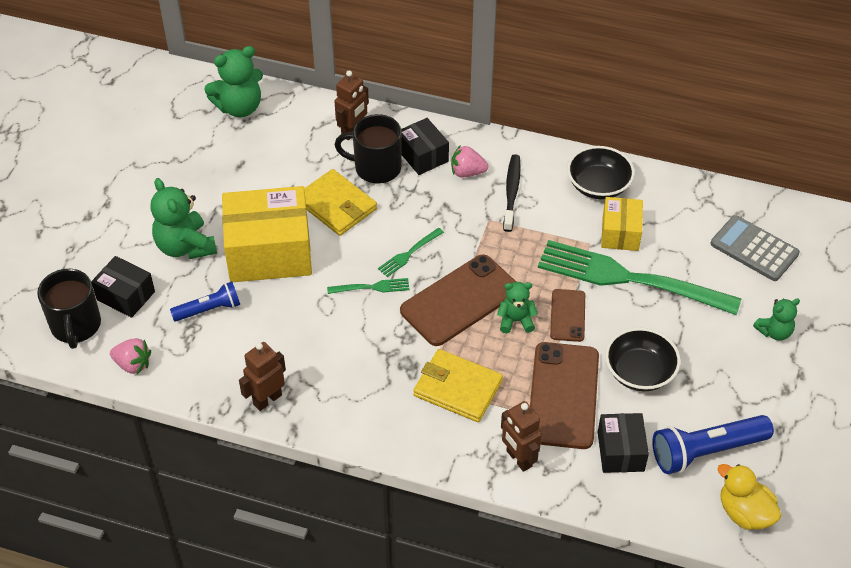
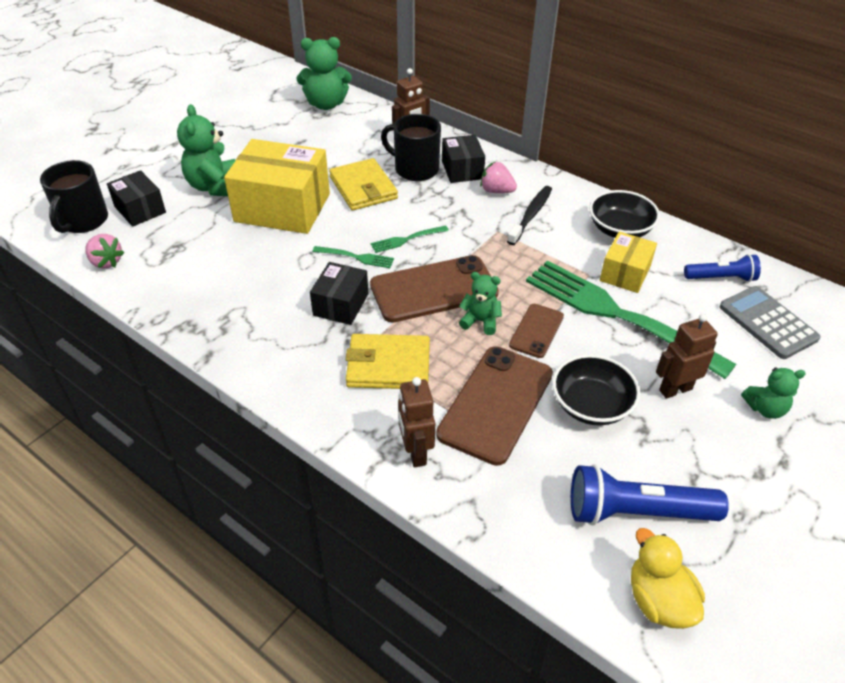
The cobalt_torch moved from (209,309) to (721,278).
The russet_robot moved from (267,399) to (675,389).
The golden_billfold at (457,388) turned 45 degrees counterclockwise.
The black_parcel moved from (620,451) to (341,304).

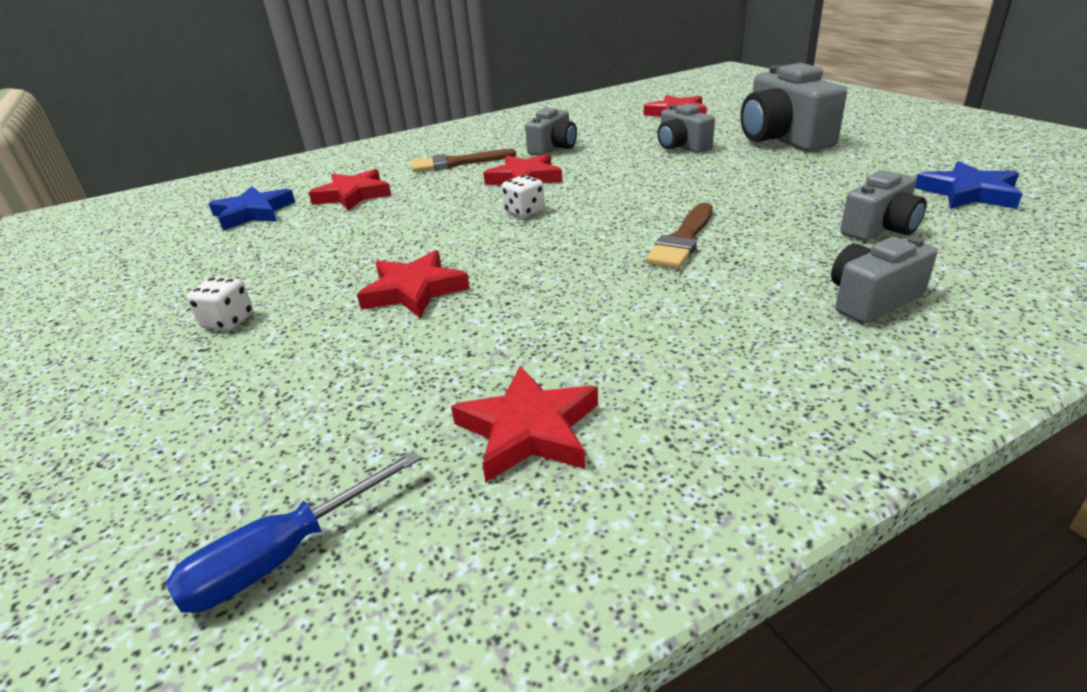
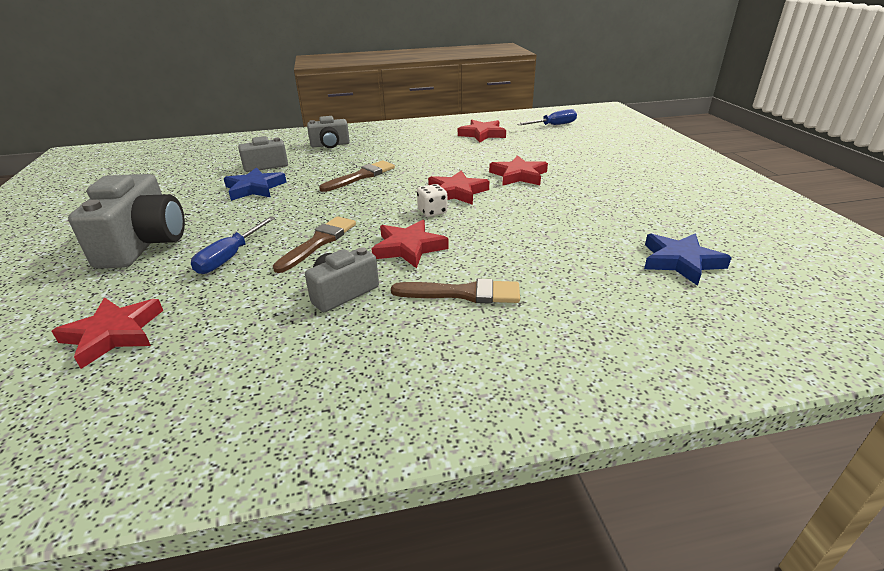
The ash-grey_camera at (681,146) was replaced by the cobalt_flat_screwdriver at (230,257).
The cobalt_five-pointed_star moved from (968,193) to (255,188).
The crimson_five-pointed_star moved from (353,195) to (457,192).
The snow-white_dice at (228,321) disappeared.
The russet_paintbrush at (319,242) appeared.

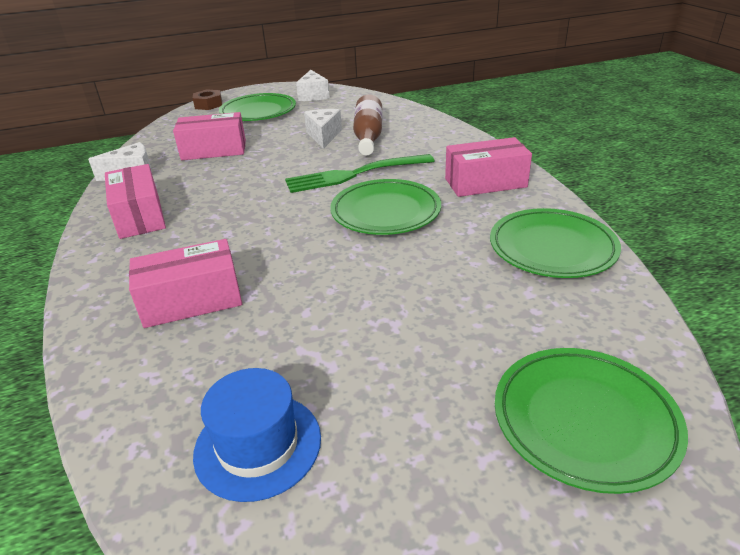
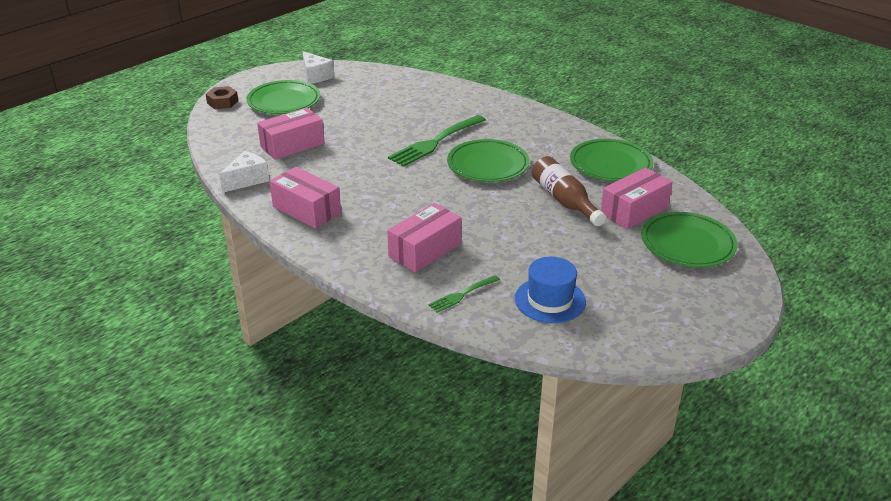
The russet_flask moved from (368,136) to (564,201).
The snow-white_cheese_wedge at (323,136) disappeared.
The rose-pink_parcel moved from (485,183) to (634,210).
The green_dinner_fork at (463,294) appeared.

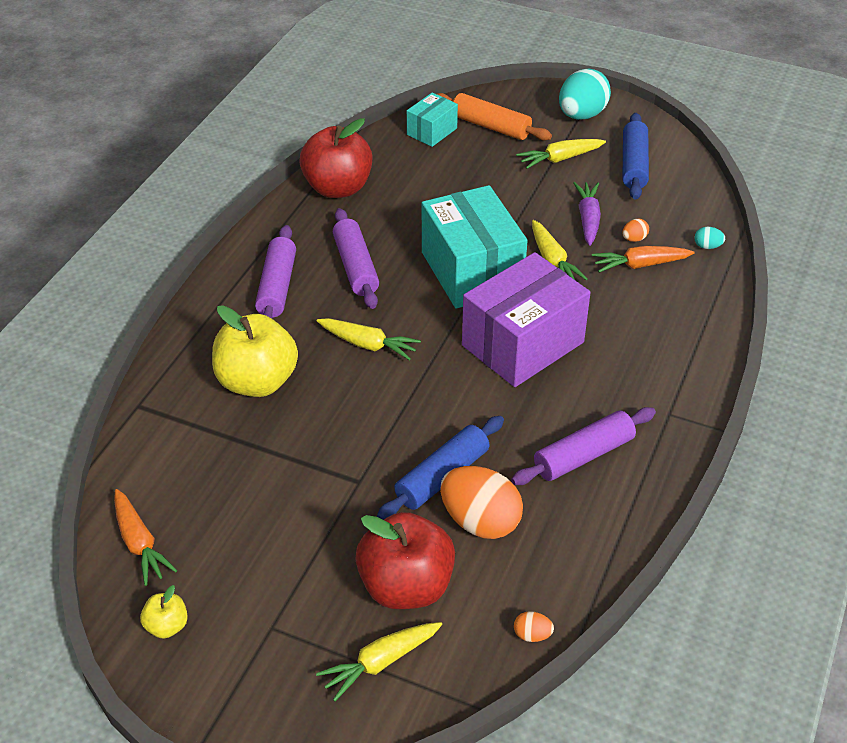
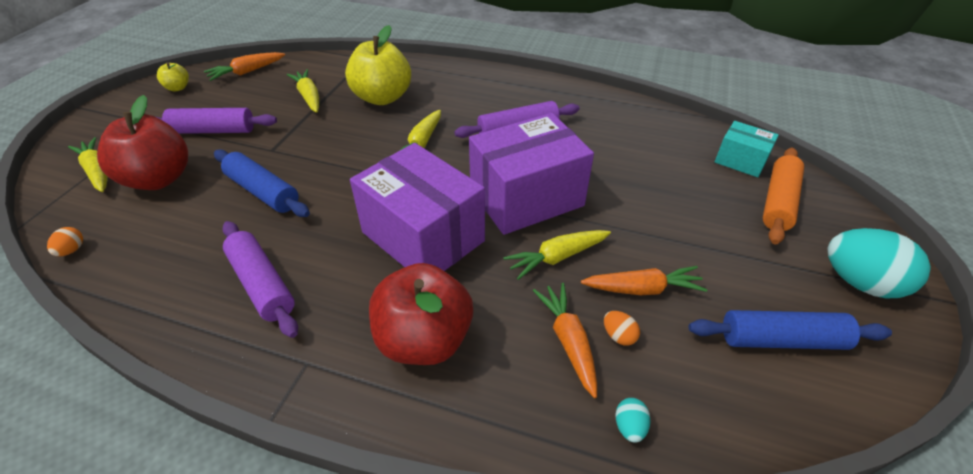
The crimson_apple_fruit moved from (338,188) to (424,340).
The golden_root_vegetable moved from (560,159) to (309,97).
The purple_root_vegetable at (588,219) became the bright_orange_root_vegetable at (642,289).
The aqua_parcel at (471,271) became the purple_parcel at (526,197).
The purple_pastry_roller moved from (277,287) to (213,130).
The bright_orange_egg_shape at (480,521) disappeared.

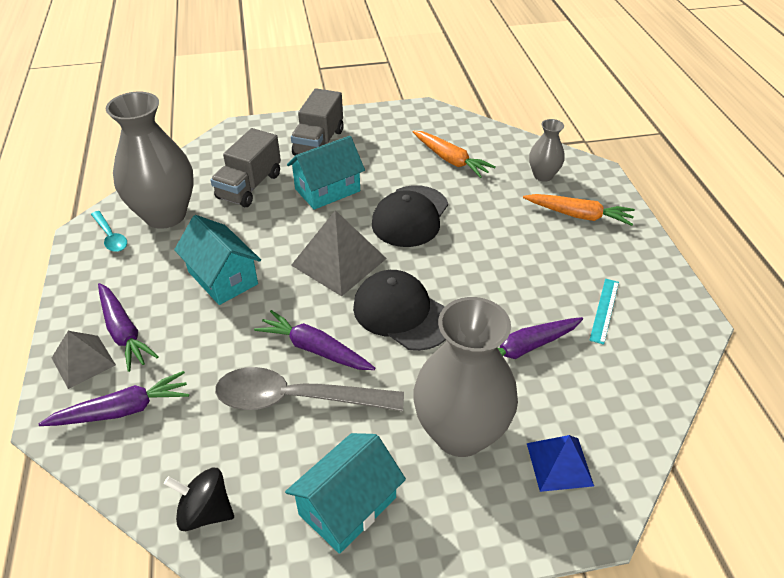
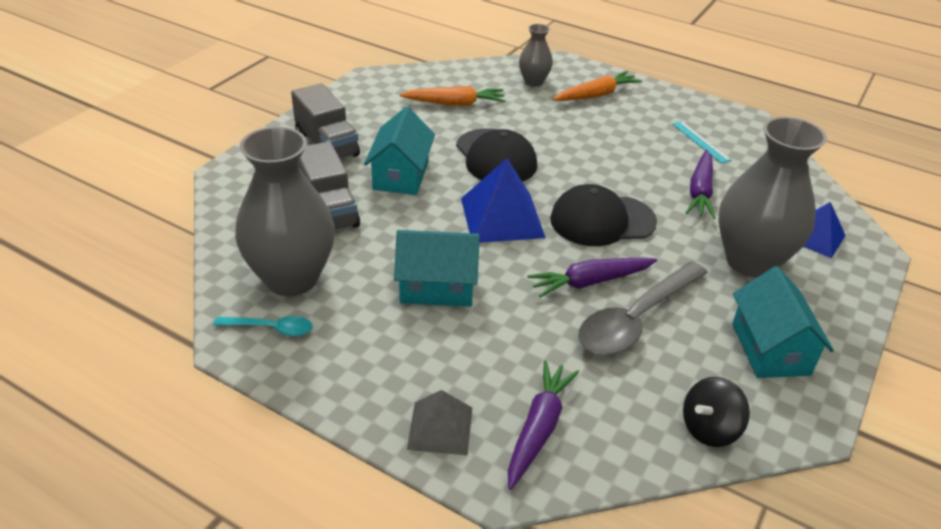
The ash-grey_pyramid_shape at (338,261) became the cobalt_pyramid_shape at (502,217).
The purple_root_vegetable at (124,332) disappeared.

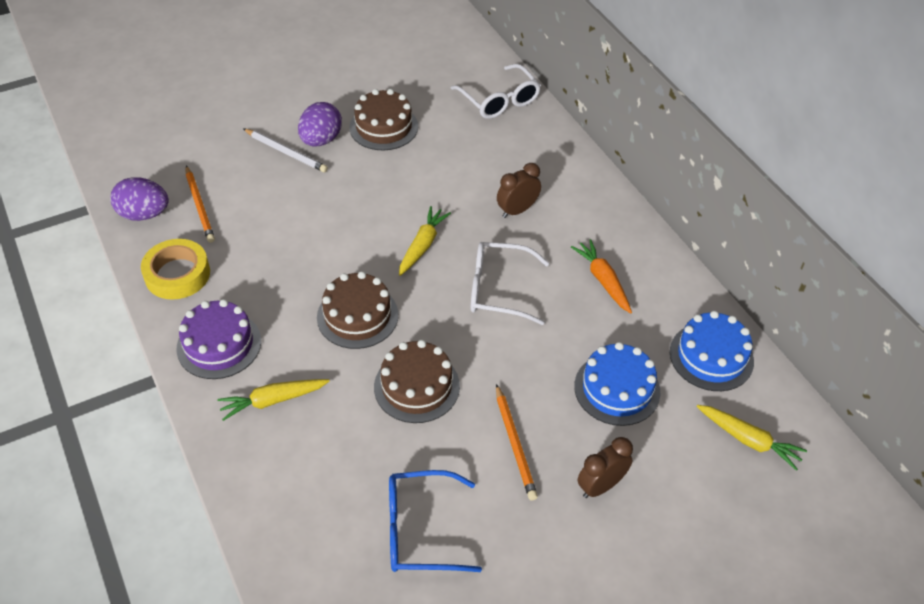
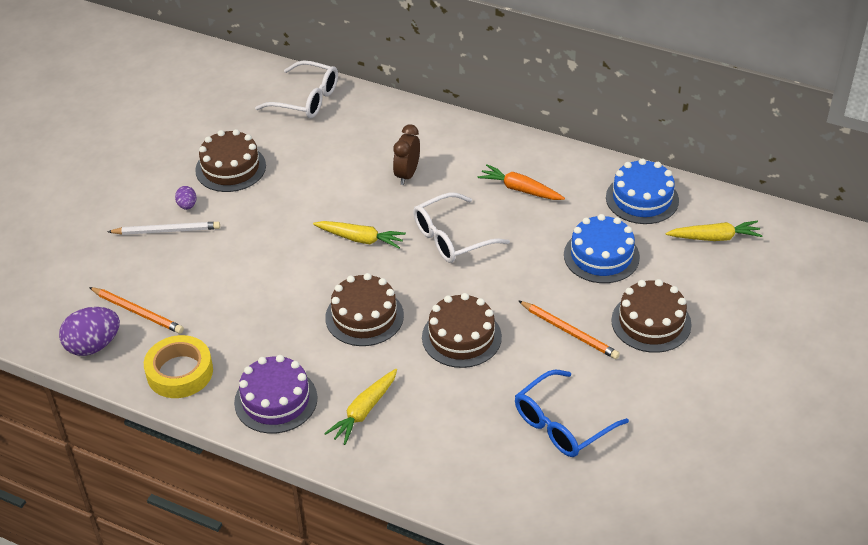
The purple_egg_shape at (321,140) changed to 0.51 times the size.
The golden_root_vegetable at (422,245) turned 120 degrees clockwise.
The russet_bedside_clock at (600,486) was replaced by the russet_gateau at (651,322).

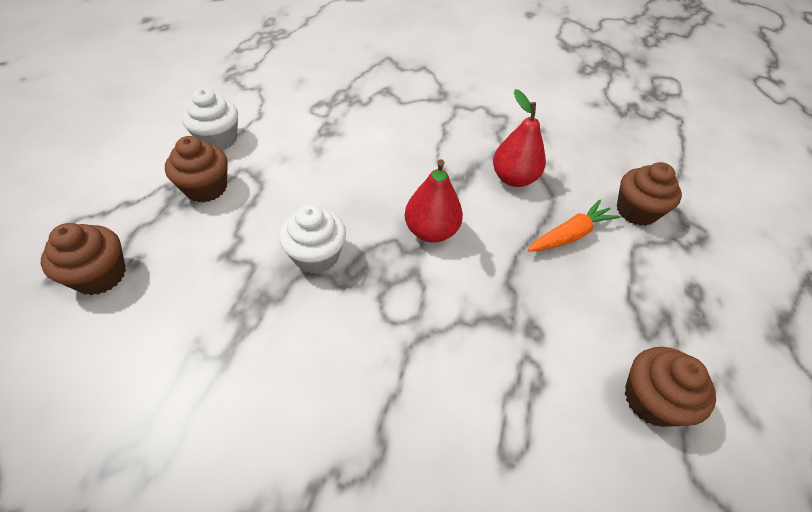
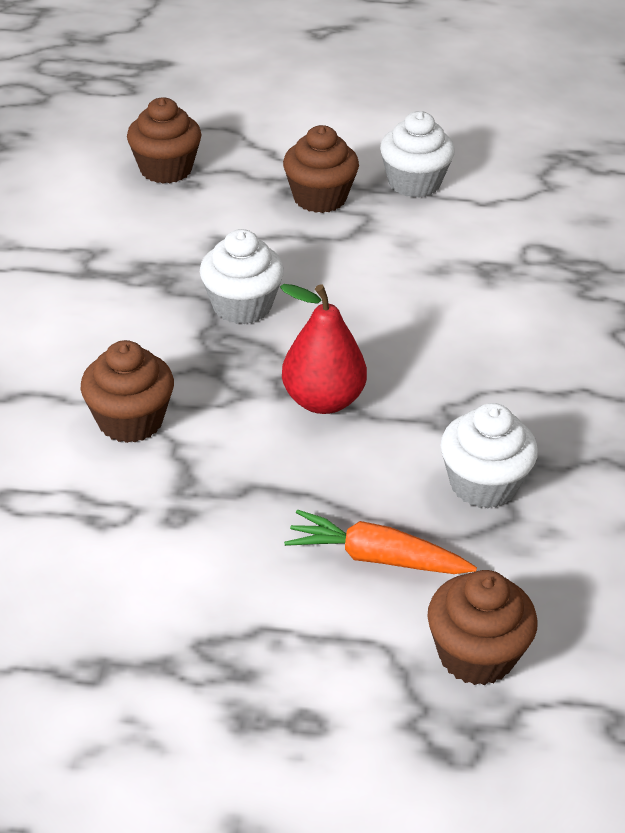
The crimson_pear_fruit at (513,178) was replaced by the snow-white_cupcake at (483,484).
The bright_orange_root_vegetable at (570,235) turned 150 degrees clockwise.
The russet_cupcake moved from (651,400) to (130,421).

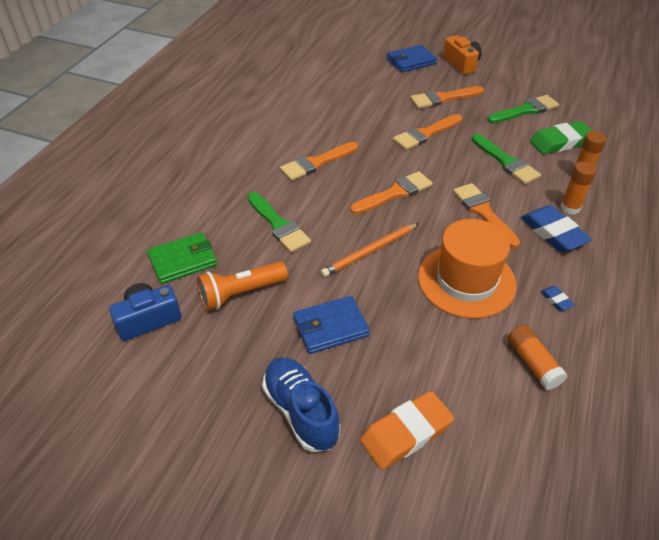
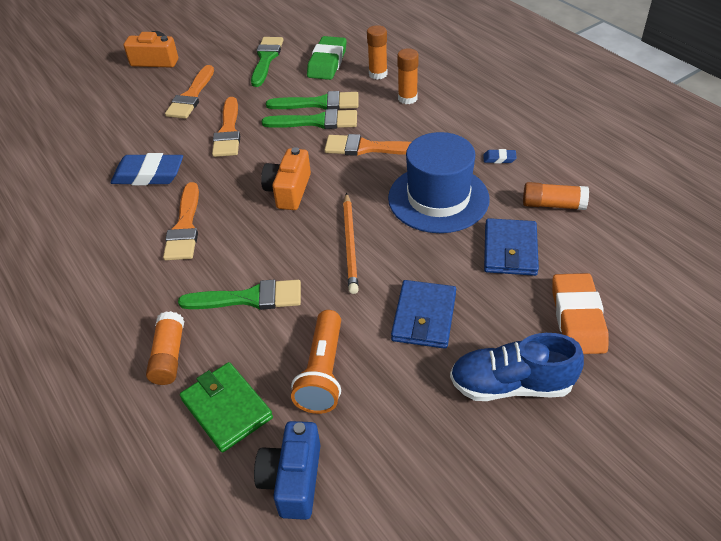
The cobalt_billfold moved from (411,61) to (510,250).
The bright_orange_paintbrush at (395,193) was replaced by the bright_orange_camera at (288,191).
The cobalt_pencil_eraser moved from (553,233) to (149,175).
The bright_orange_hat at (466,280) became the cobalt_hat at (438,198).
The green_billfold at (183,260) turned 45 degrees counterclockwise.
The green_paintbrush at (316,122) appeared.
The bright_orange_glue_stick at (169,356) appeared.

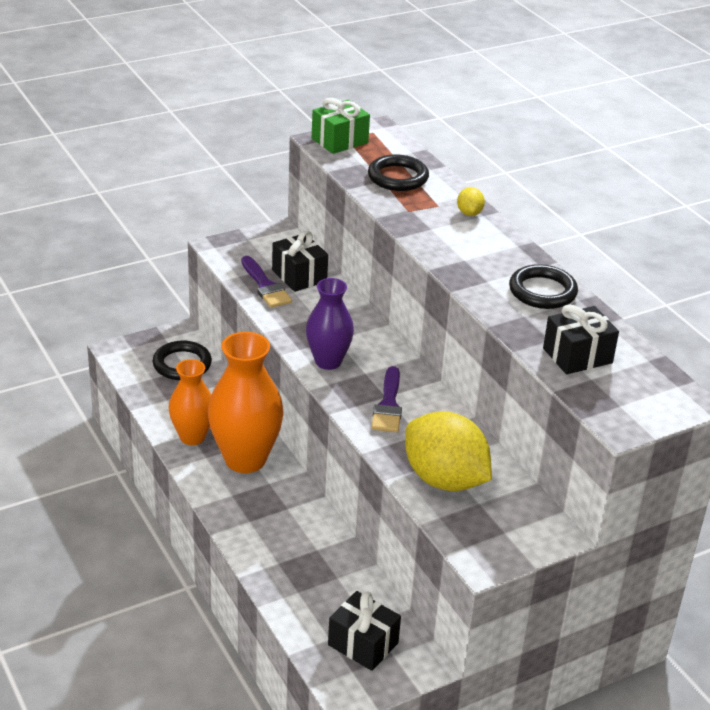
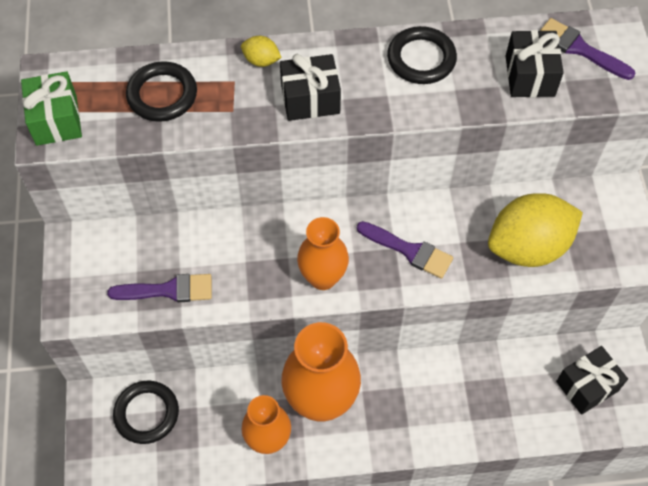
The black_wrapped_gift moved from (299,276) to (310,99).
The purple_vase at (328,361) became the bright_orange_vase at (323,277).
The purple_paintbrush at (579,49) appeared.

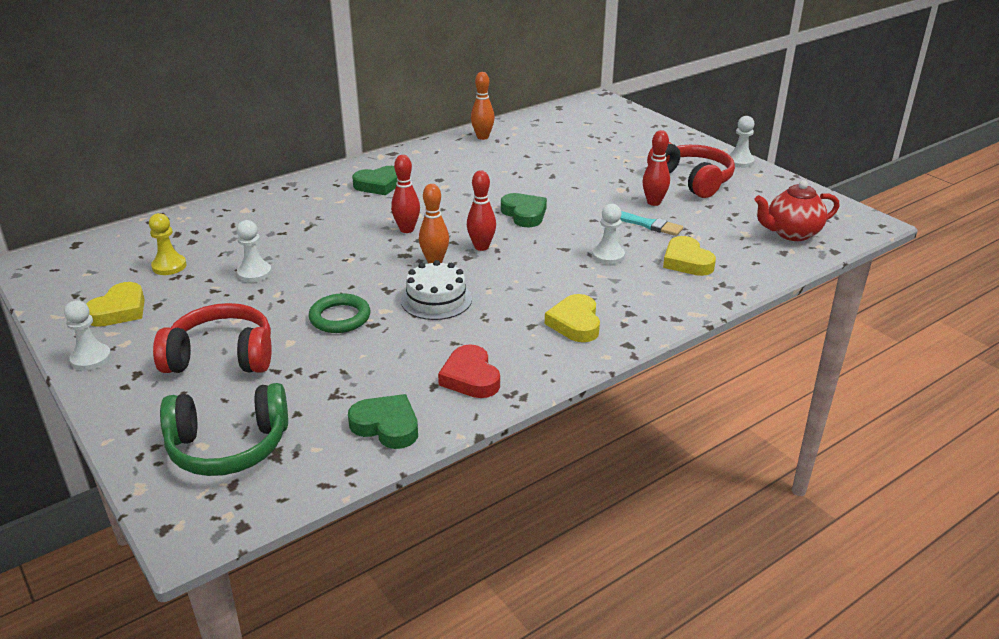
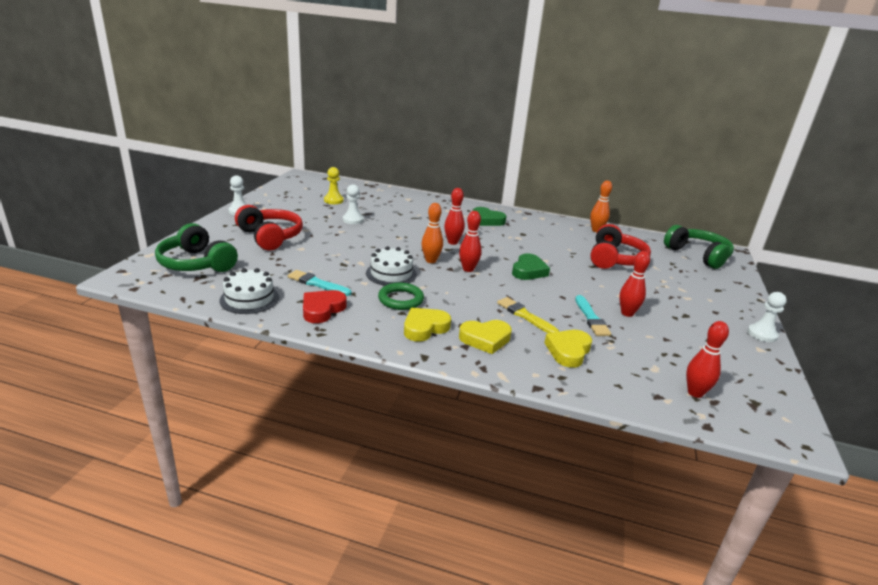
The crimson_headphones moved from (692,180) to (614,259).
The crimson_tea_pot at (791,233) was replaced by the crimson_bowling_pin at (695,393).
The snow-white_chess_pawn at (608,256) was replaced by the golden_paintbrush at (525,316).
The golden_love_heart moved from (119,310) to (485,339).
The green_hoop moved from (340,317) to (401,299).
The green_love_heart at (386,426) was replaced by the snow-white_gateau at (249,299).
The green_headphones at (698,255) appeared.
The aqua_paintbrush at (317,284) appeared.

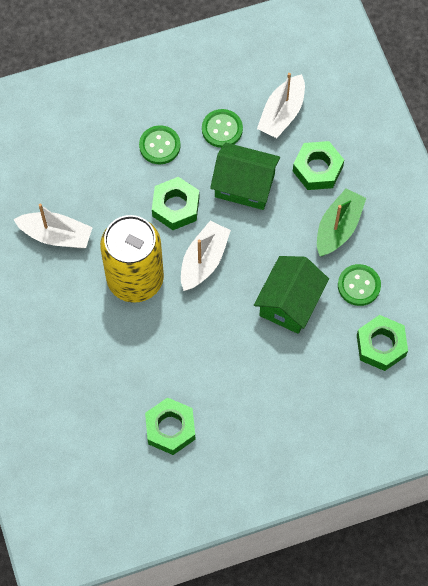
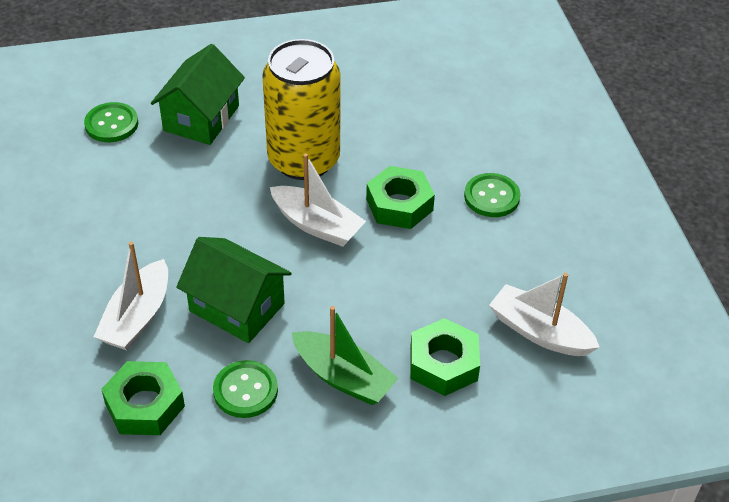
The green_sewing_button moved from (222,129) to (111,124).
The green_house moved from (244,185) to (201,118).
The snow-white_toy_boat moved from (56,235) to (137,317).
The green_nut at (170,428) disappeared.

